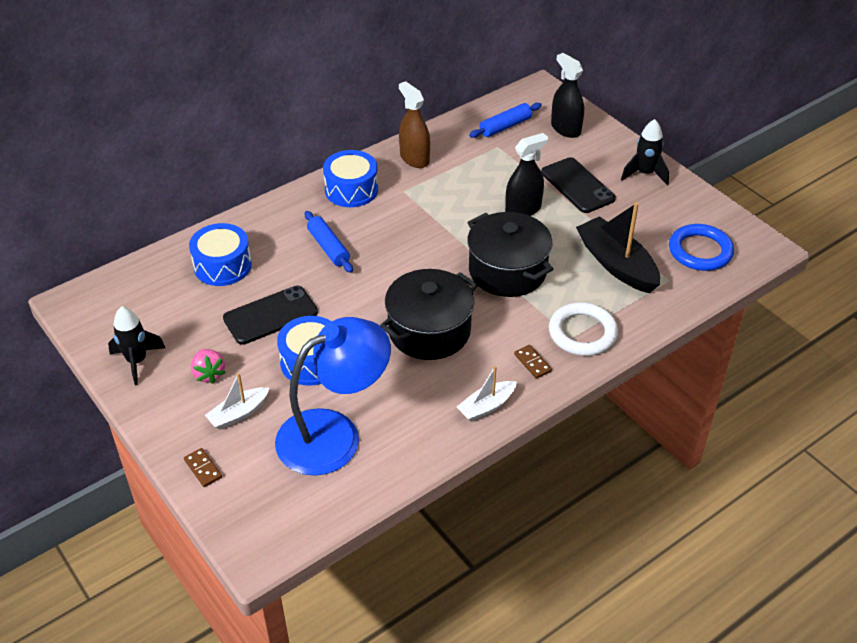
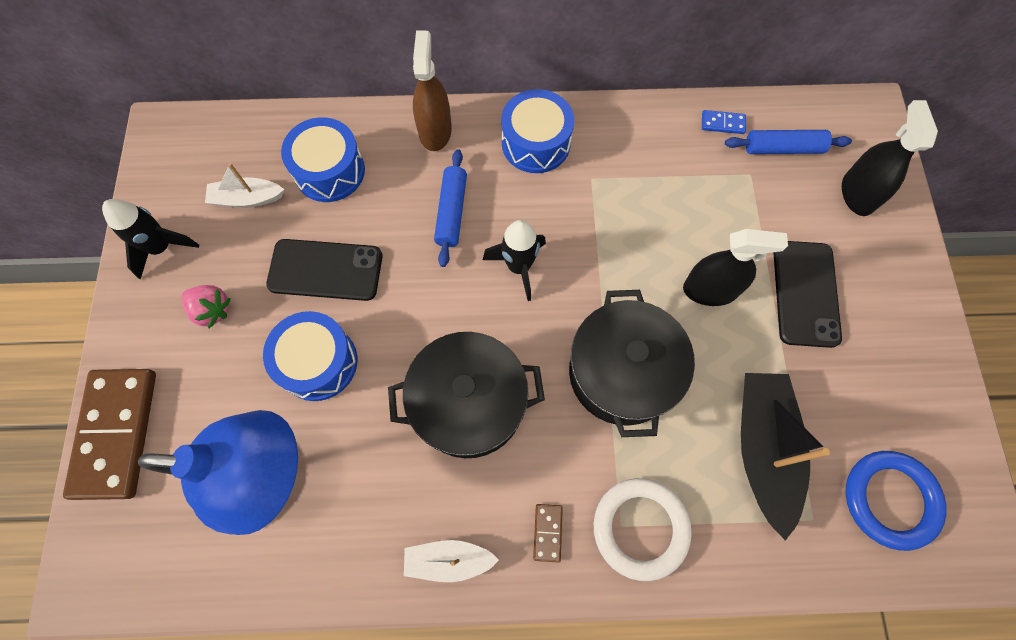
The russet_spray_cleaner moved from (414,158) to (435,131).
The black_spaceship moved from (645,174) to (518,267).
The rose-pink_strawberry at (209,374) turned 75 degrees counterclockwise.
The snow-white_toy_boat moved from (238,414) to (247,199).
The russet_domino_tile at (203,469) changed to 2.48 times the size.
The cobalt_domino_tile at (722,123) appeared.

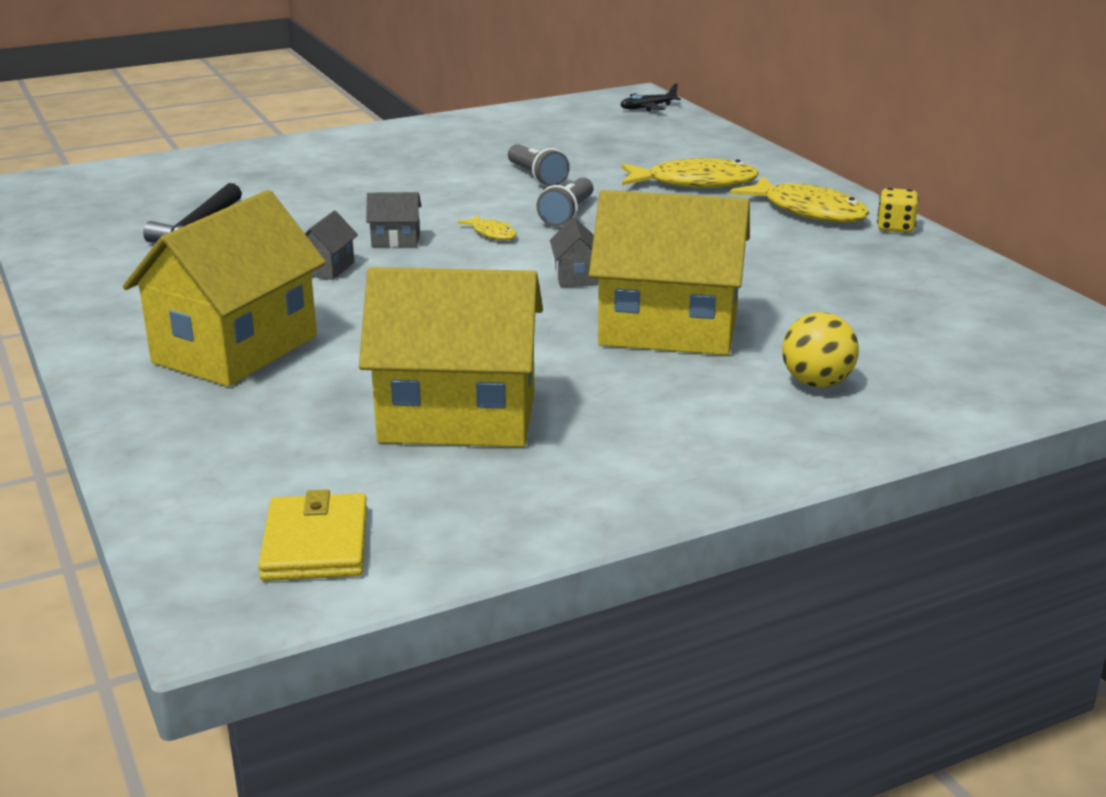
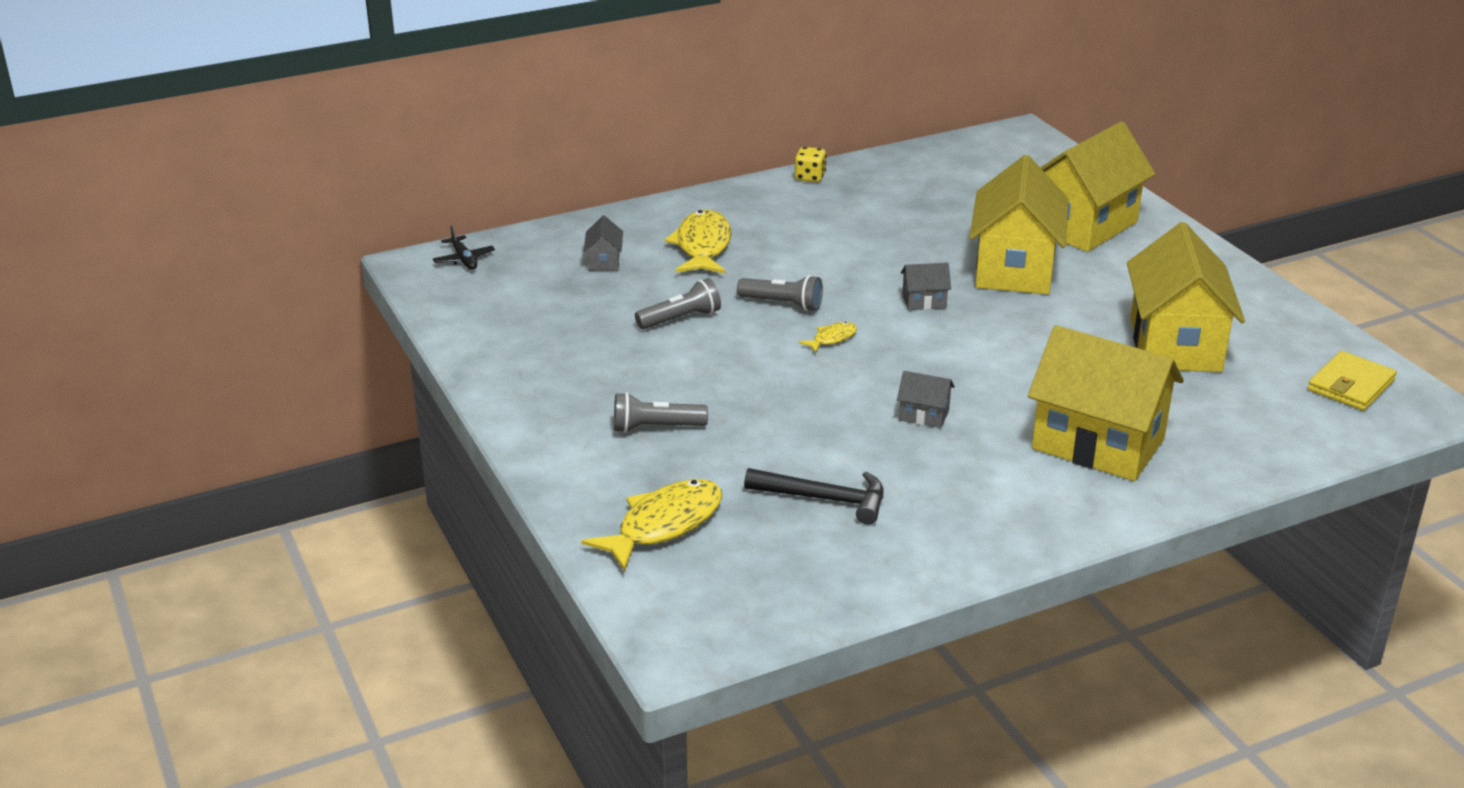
The golden_fish moved from (808,211) to (664,525).
The ash-grey_house moved from (395,240) to (604,261).
The golden_sphere at (817,383) was replaced by the golden_house at (1084,226).
The golden_billfold at (315,544) turned 45 degrees counterclockwise.
The ash-grey_torch at (655,427) appeared.

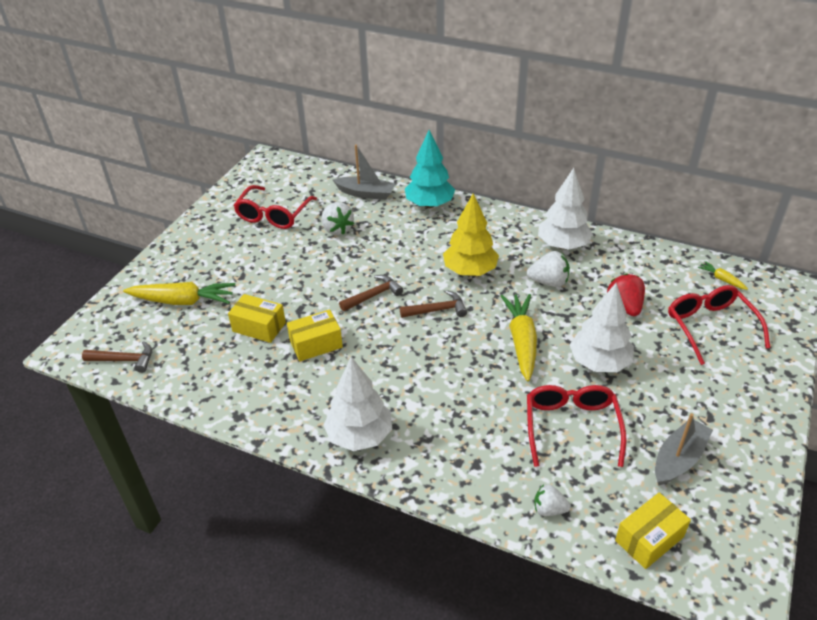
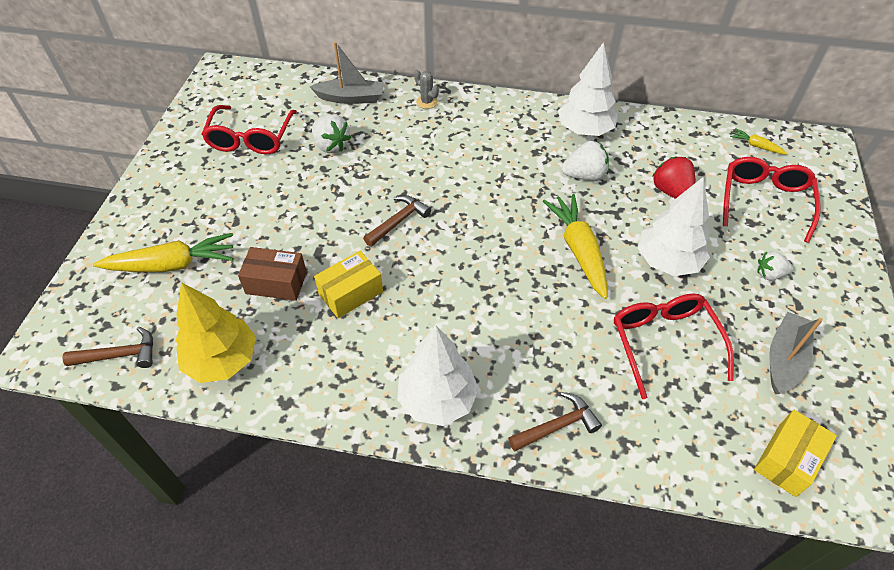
The aqua_toy_tree at (429,204) was replaced by the ash-grey_cactus at (427,102).
The golden_toy_tree moved from (470,271) to (222,360).
The crimson_glasses at (711,327) turned 45 degrees clockwise.
The russet_hammer moved from (437,310) to (557,426).
The golden_parcel at (259,327) became the russet_parcel at (276,283).
The snow-white_strawberry moved from (549,509) to (769,274).

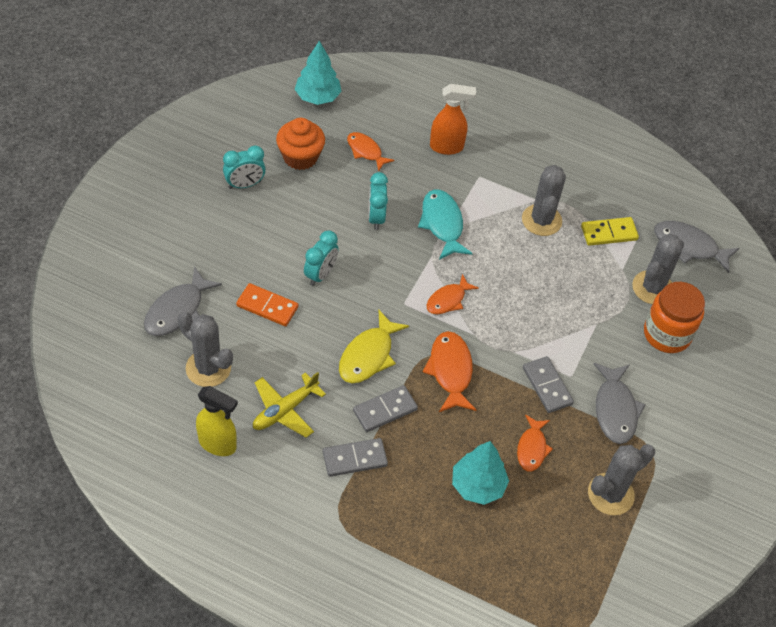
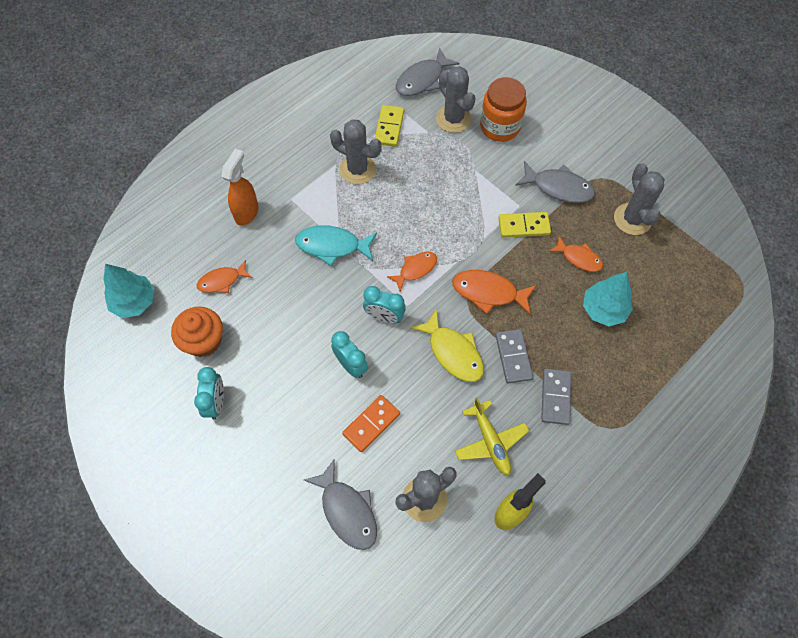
The aqua_bedside_clock moved from (376,217) to (384,317).
The bright_orange_fish at (448,300) turned 105 degrees counterclockwise.
The ash-grey_domino_tile at (547,386) became the golden_domino_tile at (524,226).

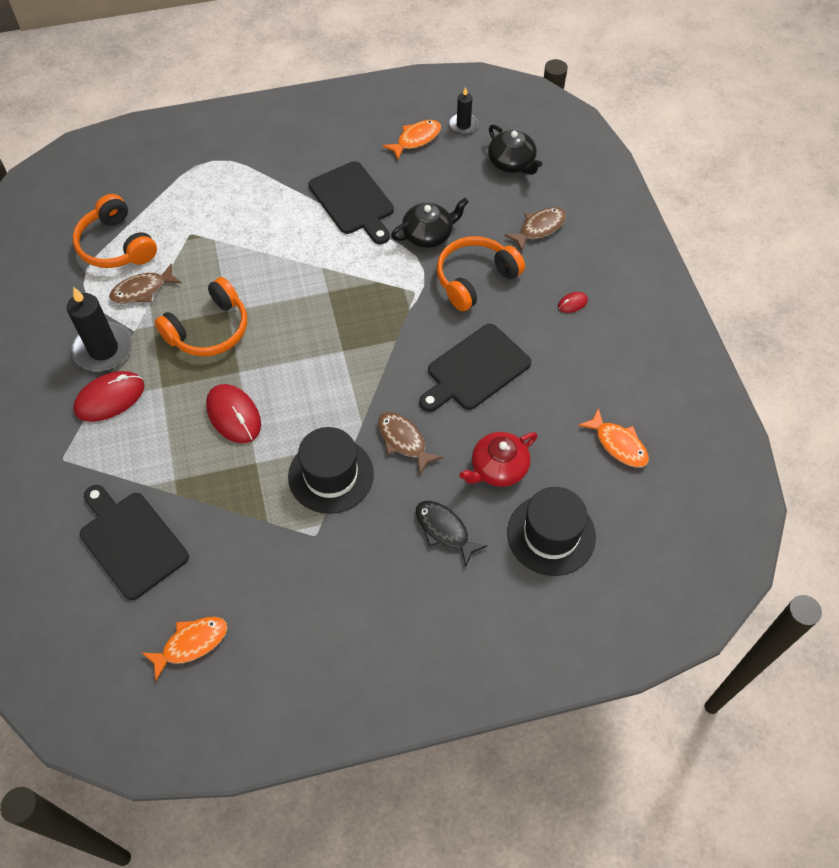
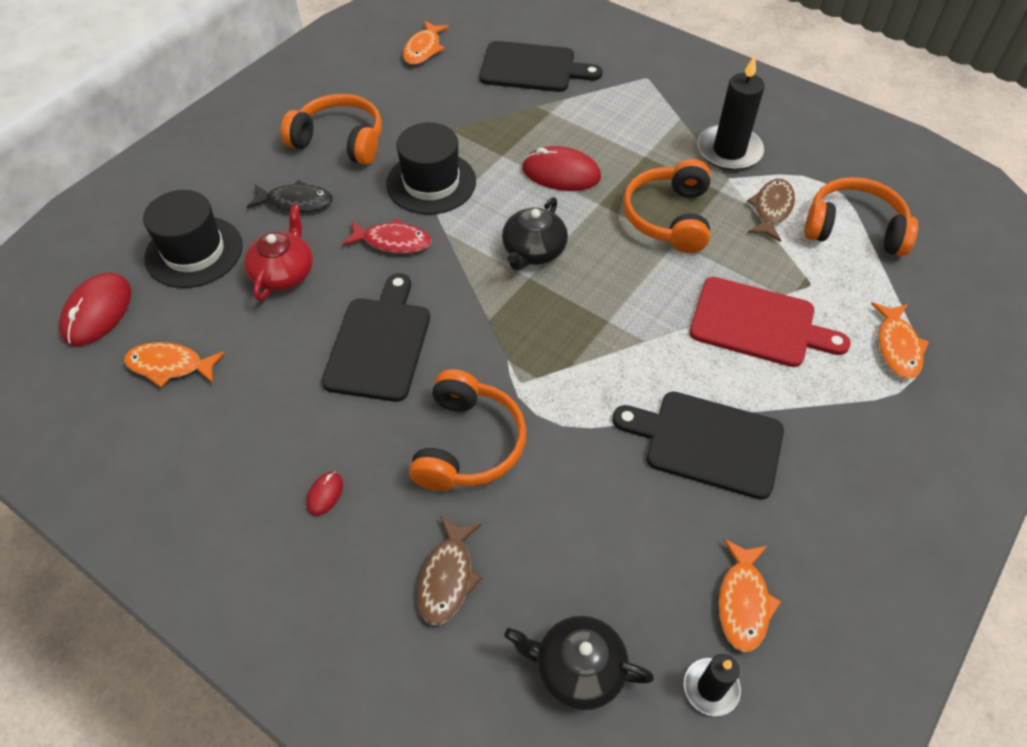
The black_tea_pot moved from (428,234) to (533,251).
The crimson_computer_mouse moved from (110,398) to (97,312).
The russet_fish at (404,441) became the crimson_fish at (393,242).
The bright_orange_headphones at (340,141) appeared.
The crimson_chopping_board at (758,324) appeared.
The bright_orange_fish at (897,347) appeared.

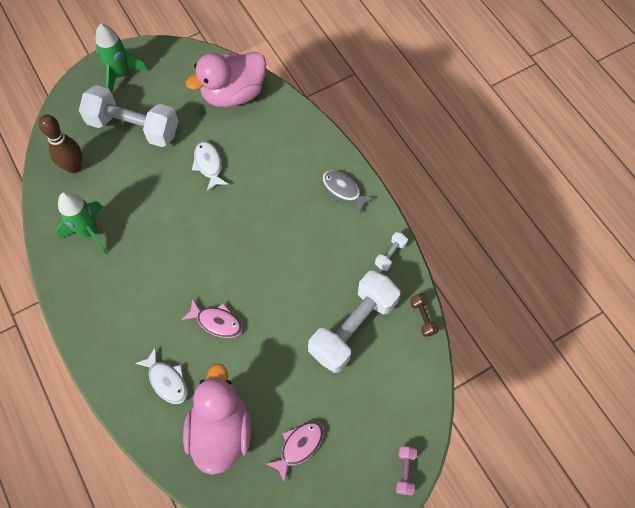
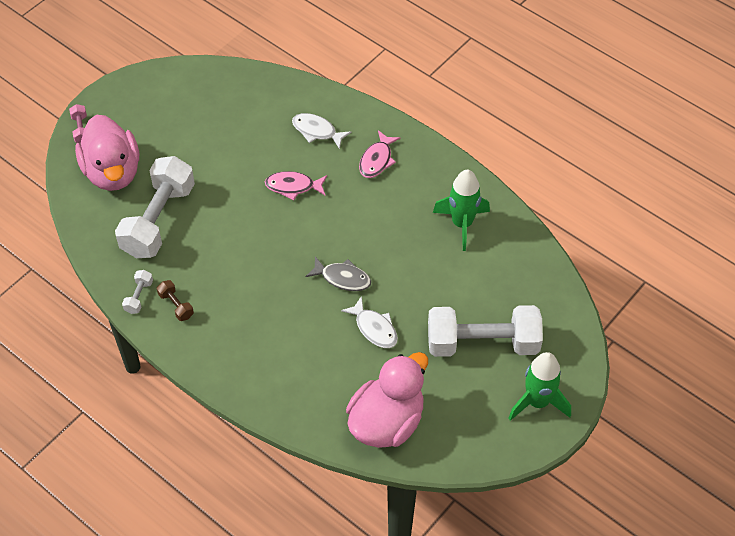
The russet_bowling_pin at (74,167) disappeared.
The ash-grey_fish moved from (343,190) to (342,278).
The russet_free_weight moved from (423,317) to (176,305).
The rose-pink_toy_duck moved from (221,431) to (112,172).
The rose-pink_fish moved from (299,446) to (377,160).

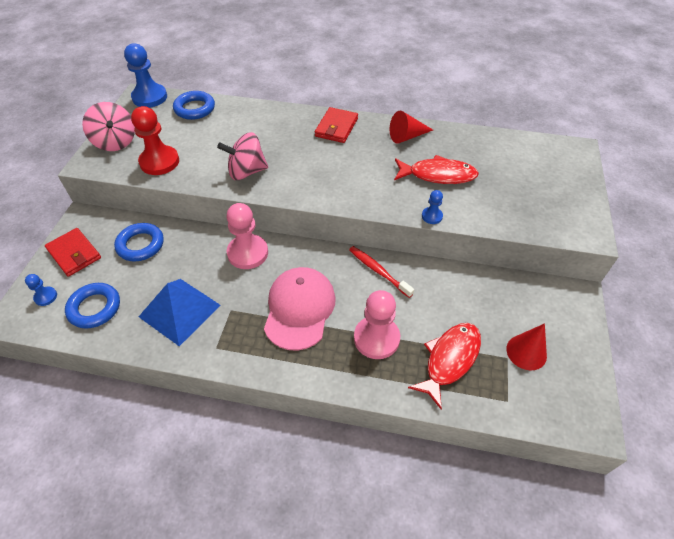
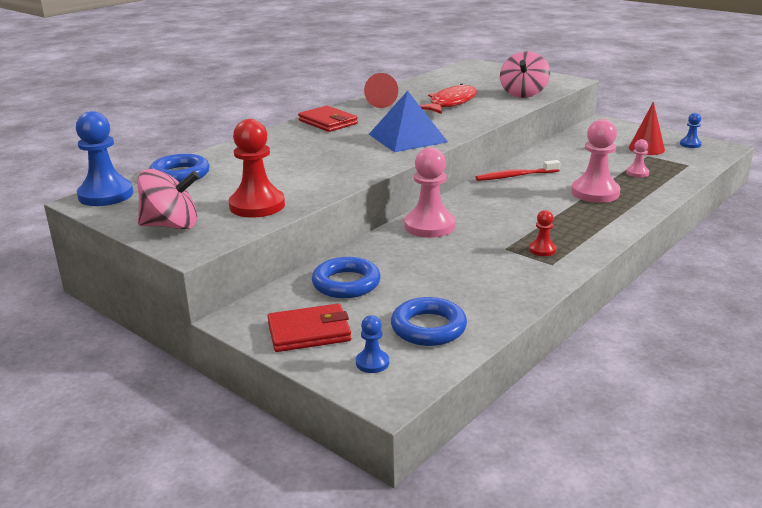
The rose-pink_whirligig moved from (246,172) to (523,94).
The cobalt_chess_pawn moved from (432,216) to (690,144).
The rose-pink_cap at (299,309) disappeared.
The cobalt_pyramid_shape moved from (179,310) to (407,138).
The crimson_fish at (449,360) was replaced by the rose-pink_chess_pawn at (637,173).
The crimson_chess_pawn at (542,250) appeared.

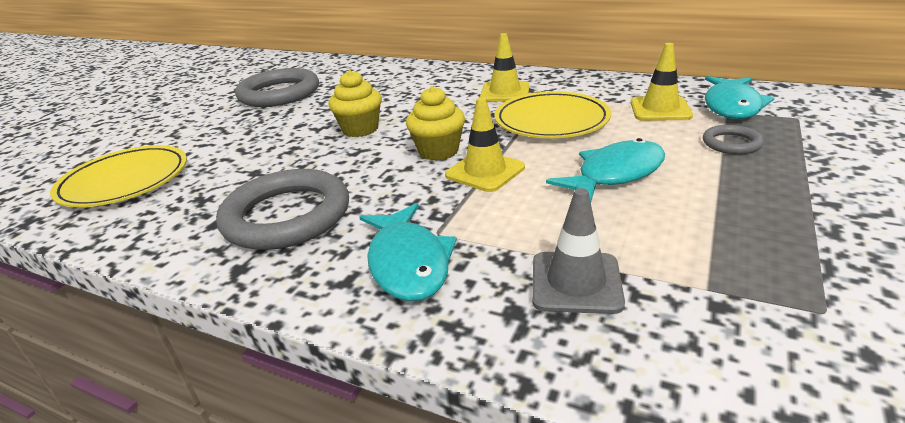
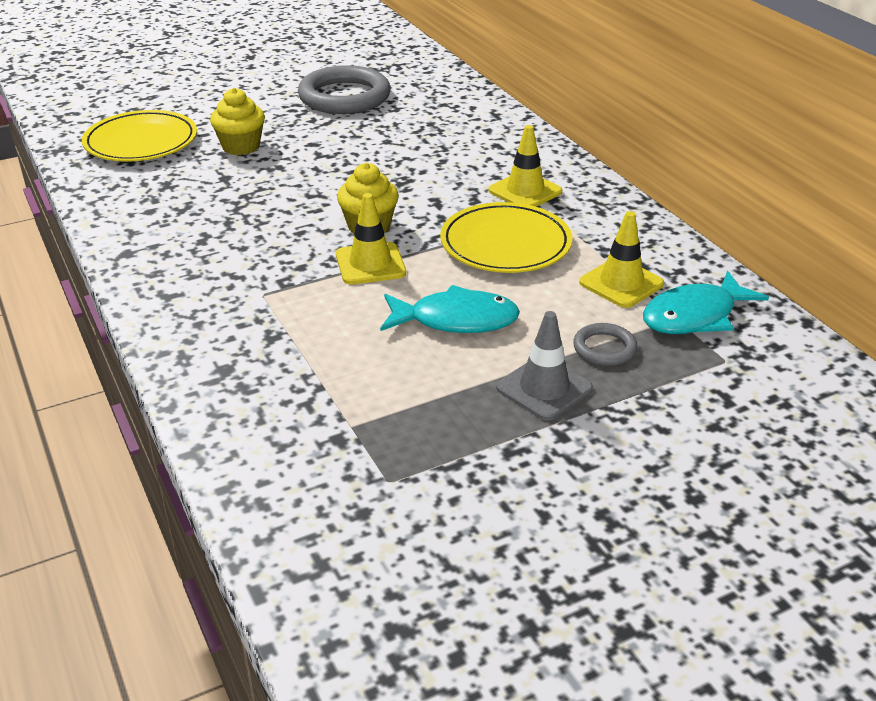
The golden_cupcake moved from (360,129) to (241,147).
The ash-grey_hoop at (287,216) disappeared.
The ash-grey_road_cone moved from (576,282) to (544,388).
The aqua_fish at (408,263) disappeared.

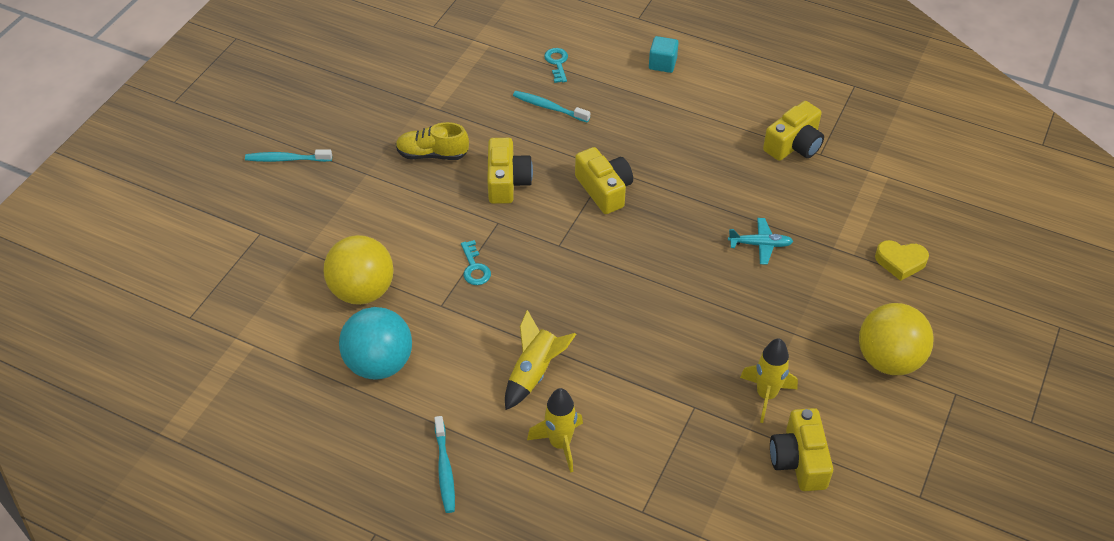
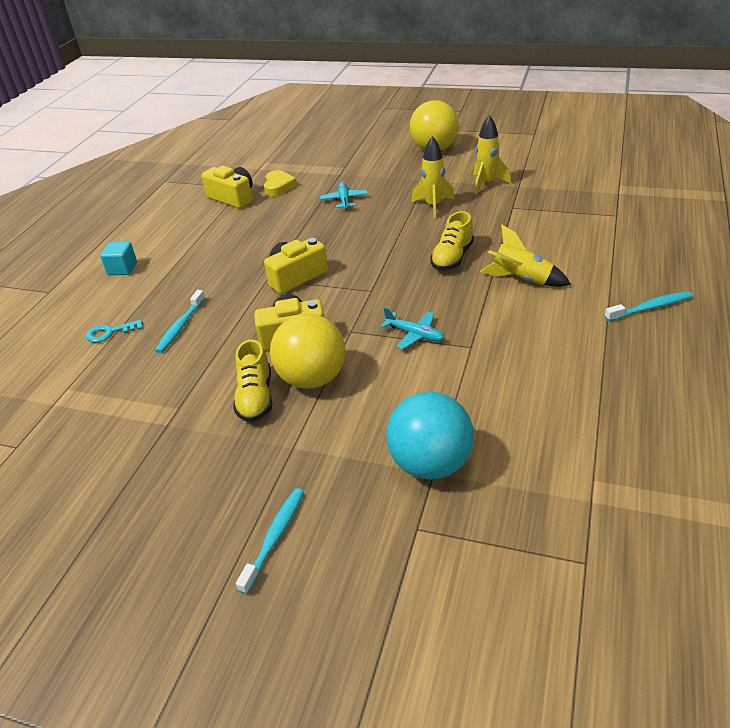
The aqua_tooth_brush at (287,159) turned 150 degrees counterclockwise.
The golden_sphere moved from (362,291) to (312,378).
The aqua_key at (474,268) was replaced by the aqua_plane at (415,334).
The golden_love_heart moved from (900,262) to (279,187).
The aqua_sphere moved from (379,364) to (430,464).
The golden_spaceship moved from (560,444) to (433,206).
The golden_camera at (799,460) disappeared.
The golden_lace-up_shoe at (452,258) appeared.

